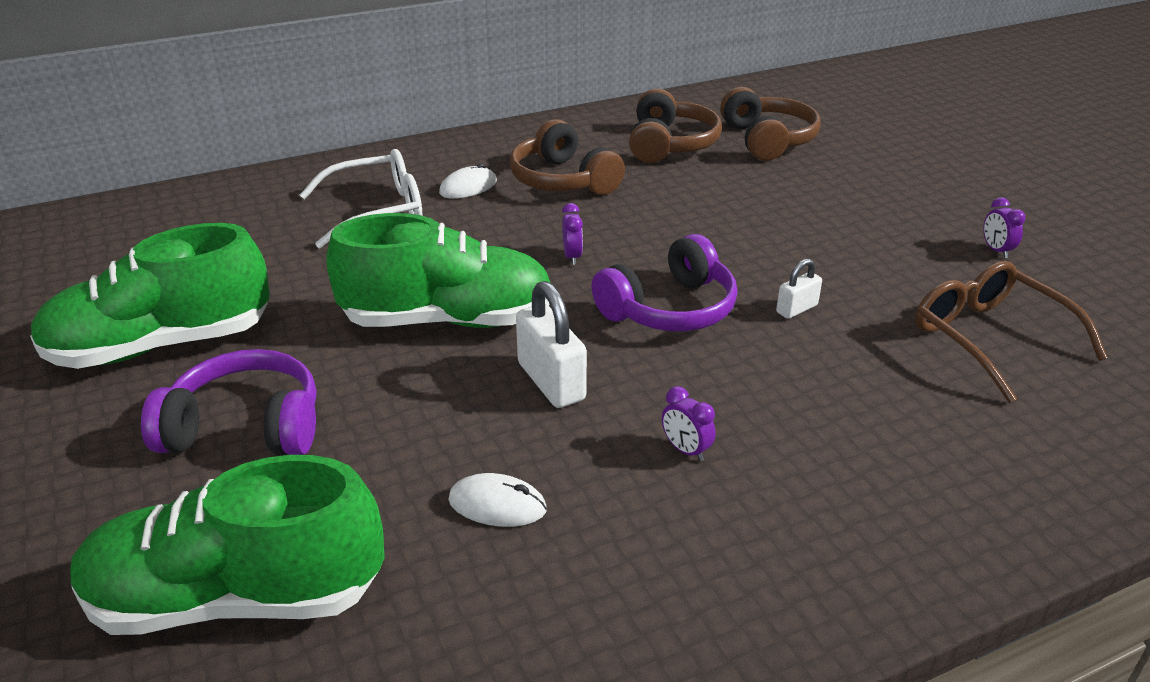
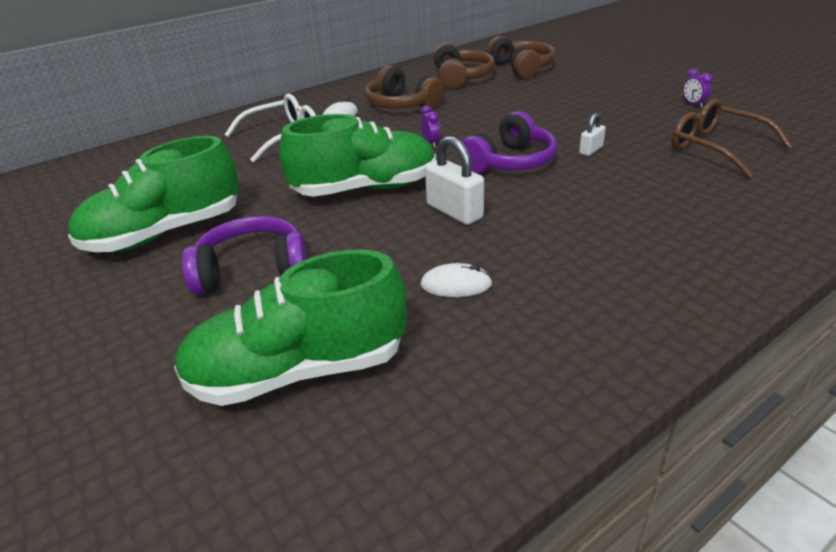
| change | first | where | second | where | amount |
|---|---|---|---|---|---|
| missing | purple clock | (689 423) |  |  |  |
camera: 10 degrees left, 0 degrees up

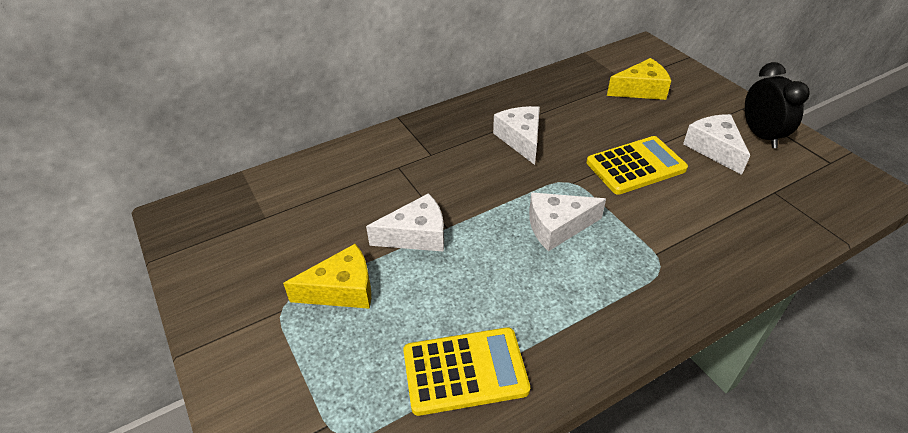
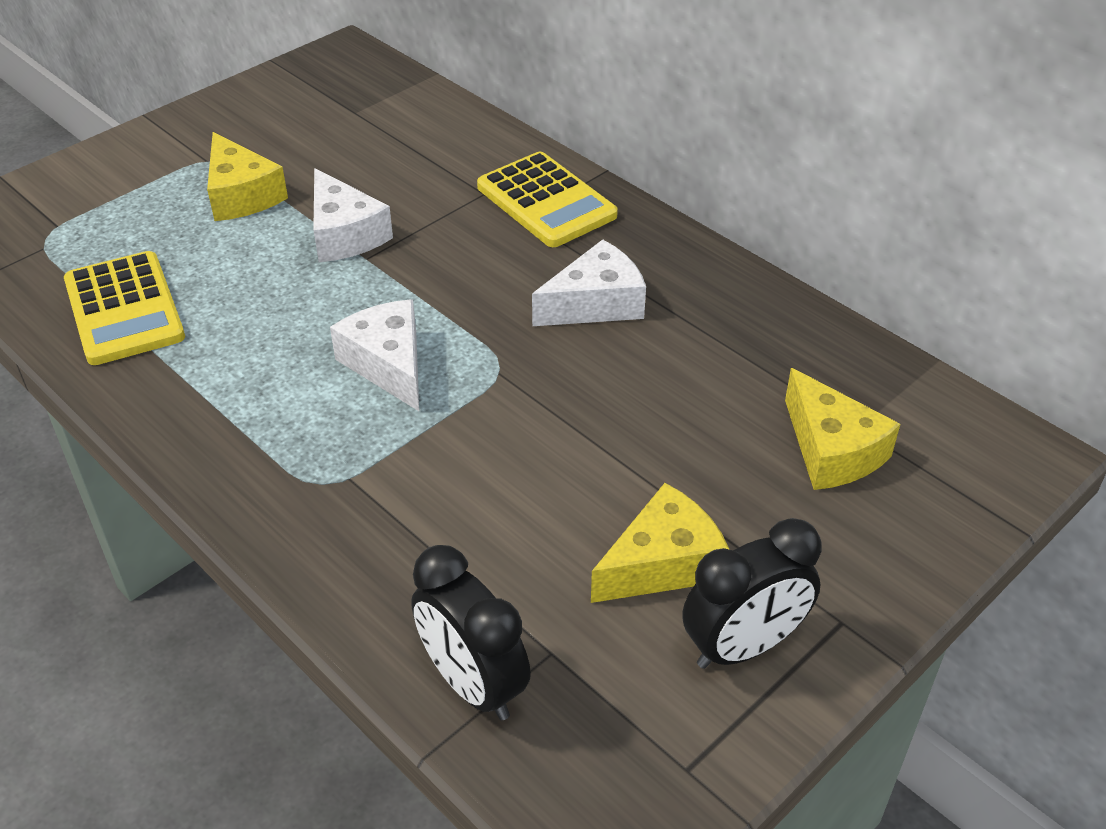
| change | first | where | second | where | amount |
|---|---|---|---|---|---|
| appeared |  |  | black clock | (471 632) |  |
| relocated | yellow pocket calculator | (637 165) |  | (547 199) |  |
| colour | pure white piece of cheese | (716 144) | yellow piece of cheese | (660 543) |  |
camera: 75 degrees right, 0 degrees up

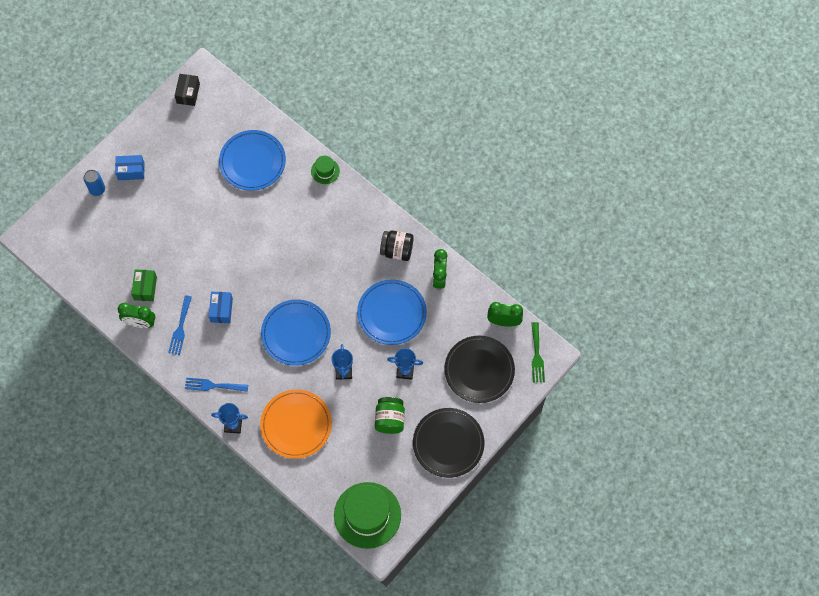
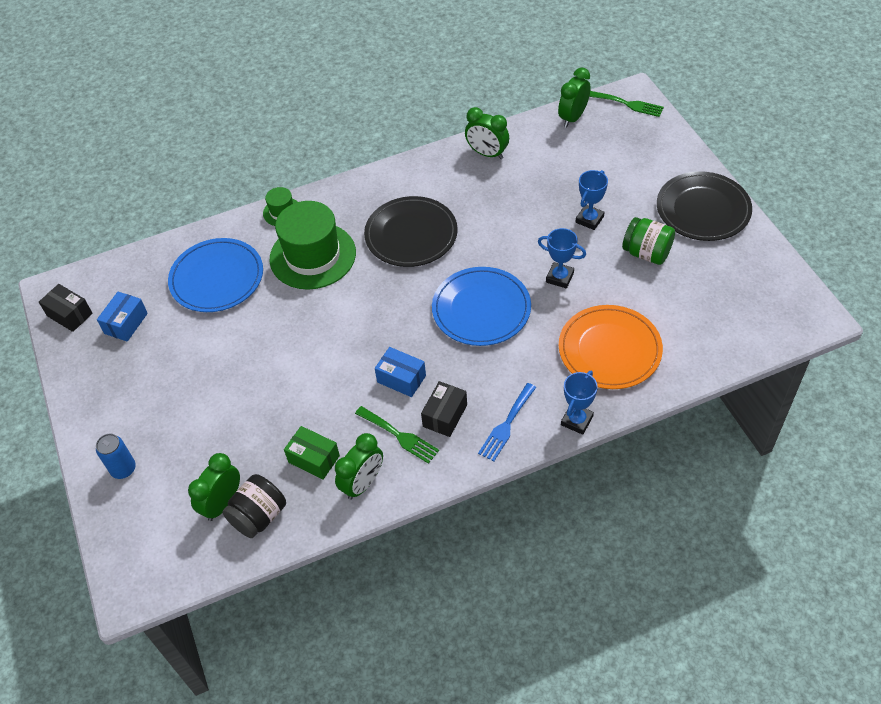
| change | first | where | second | where | amount |
|---|---|---|---|---|---|
| missing | cobalt dinner plate | (392 312) |  |  |  |
| appeared |  |  | emerald clock | (214 487) |  |
| appeared |  |  | black box | (444 409) |  |
| relocated | cobalt box | (129 167) |  | (122 317) |  |
| relocated | emerald hat | (367 515) |  | (312 245) |  |
| relocated | black jar | (397 245) |  | (254 506) |  |
| relocated | black dinner plate | (479 369) |  | (411 231) |  |
| colour | cobalt fork | (180 325) | emerald fork | (397 435) |  |
camera: 60 degrees left, 15 degrees down

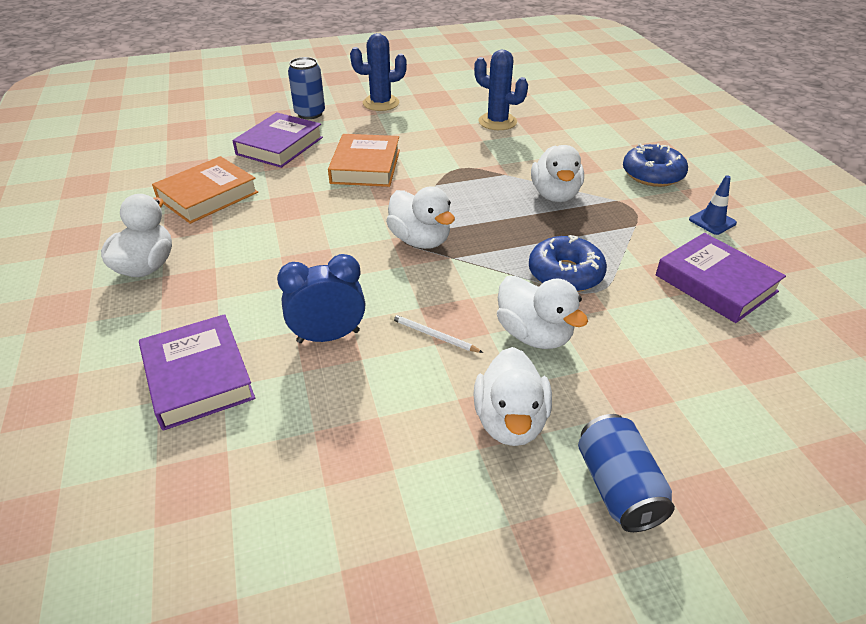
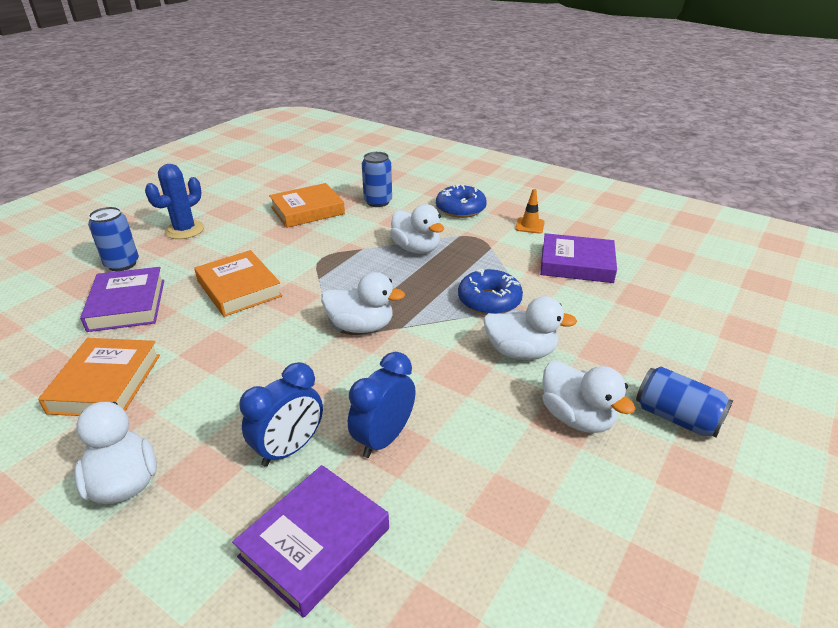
| change | first | where | second | where | amount |
|---|---|---|---|---|---|
| missing | pure white pencil | (436 333) |  |  |  |
| appeared |  |  | cobalt clock | (281 414) |  |
| appeared |  |  | cobalt tin | (377 179) |  |
| exchanged | cobalt saguaro cactus | (501 90) | bright orange hardcover | (307 205) |  |
| colour | cobalt road cone | (713 205) | bright orange road cone | (530 211) |  |
| spun | purple hardcover | (197 372) |  | (310 541) | 75 degrees counterclockwise |
camera: 40 degrees left, 5 degrees down

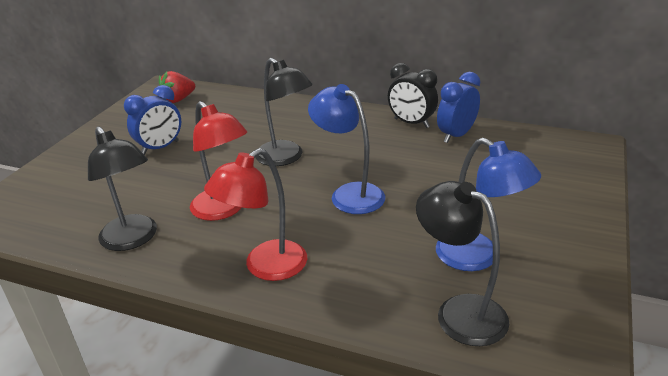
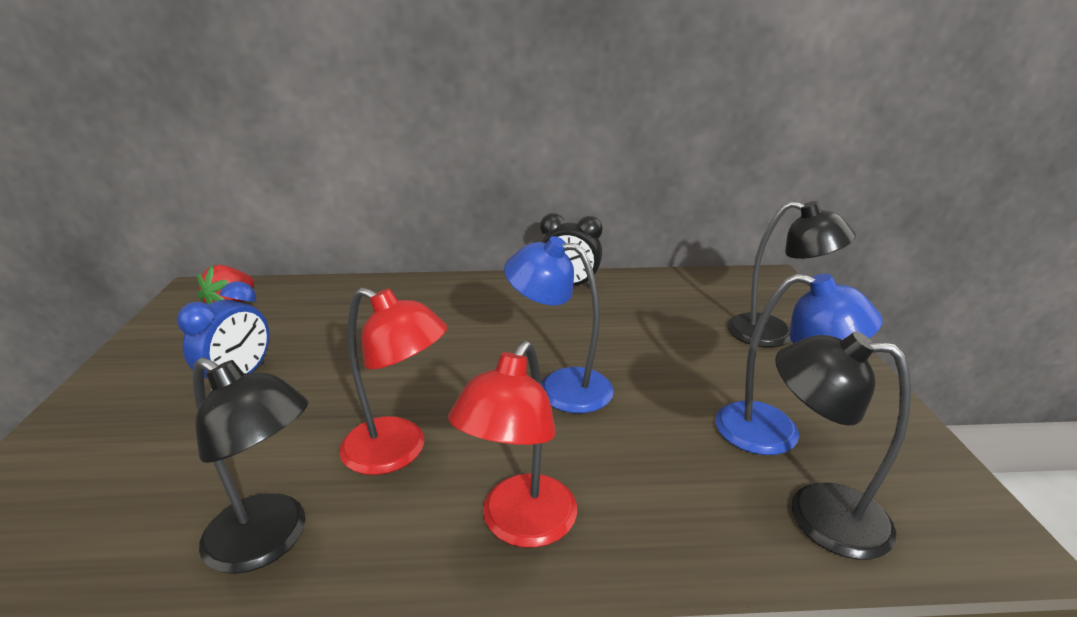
| change | first | where | second | where | amount |
|---|---|---|---|---|---|
| missing | cobalt clock | (458 107) |  |  |  |
| relocated | black lamp | (284 112) |  | (791 274) |  |
camera: 25 degrees left, 5 degrees down

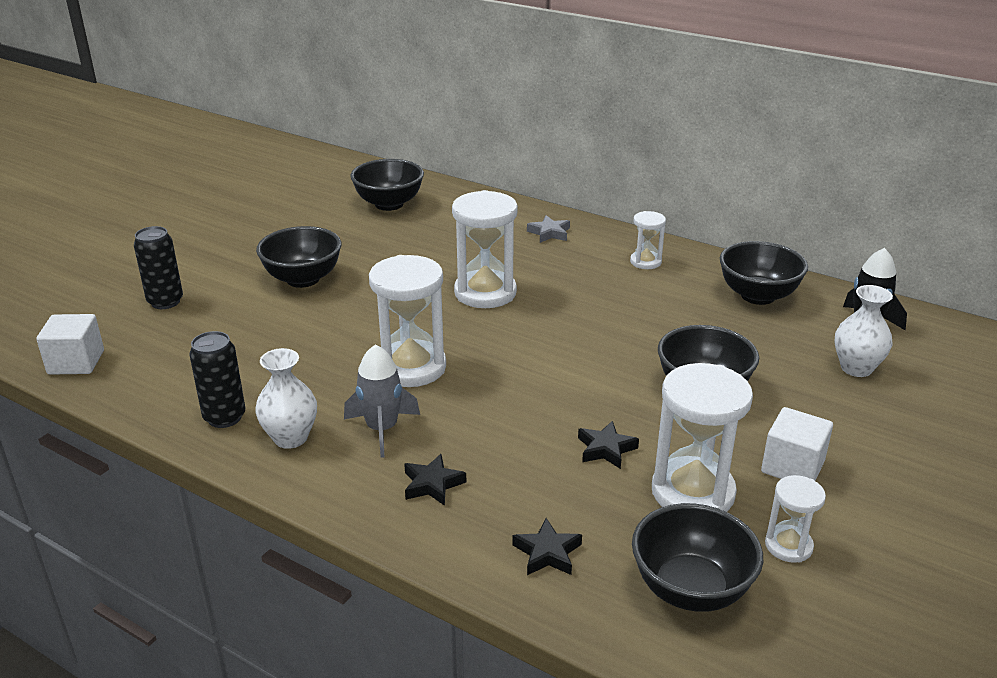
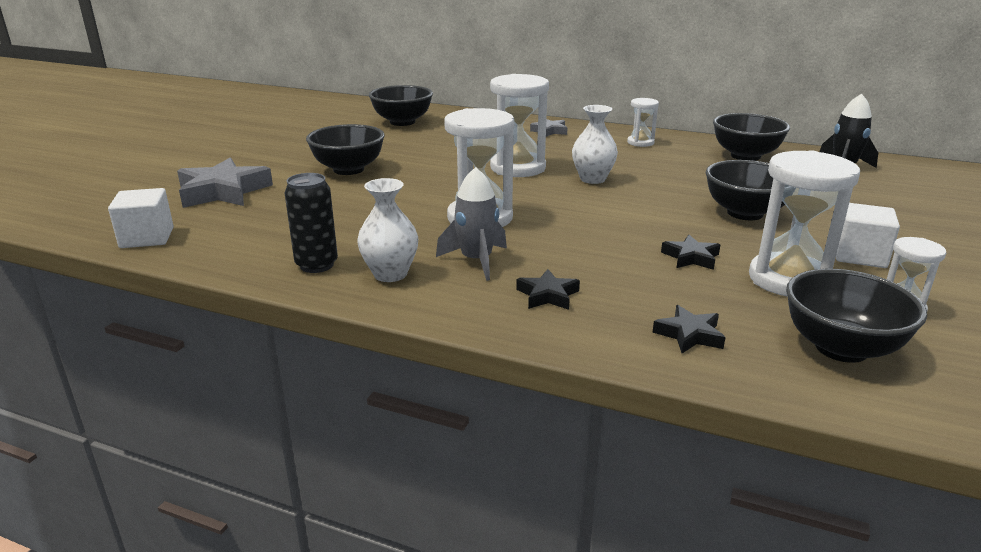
| change | first | where | second | where | amount |
|---|---|---|---|---|---|
| relocated | pure white vase | (863 331) |  | (595 144) |  |
| exchanged | black tin | (158 267) | grey star | (225 183) |  |
camera: 10 degrees left, 5 degrees down

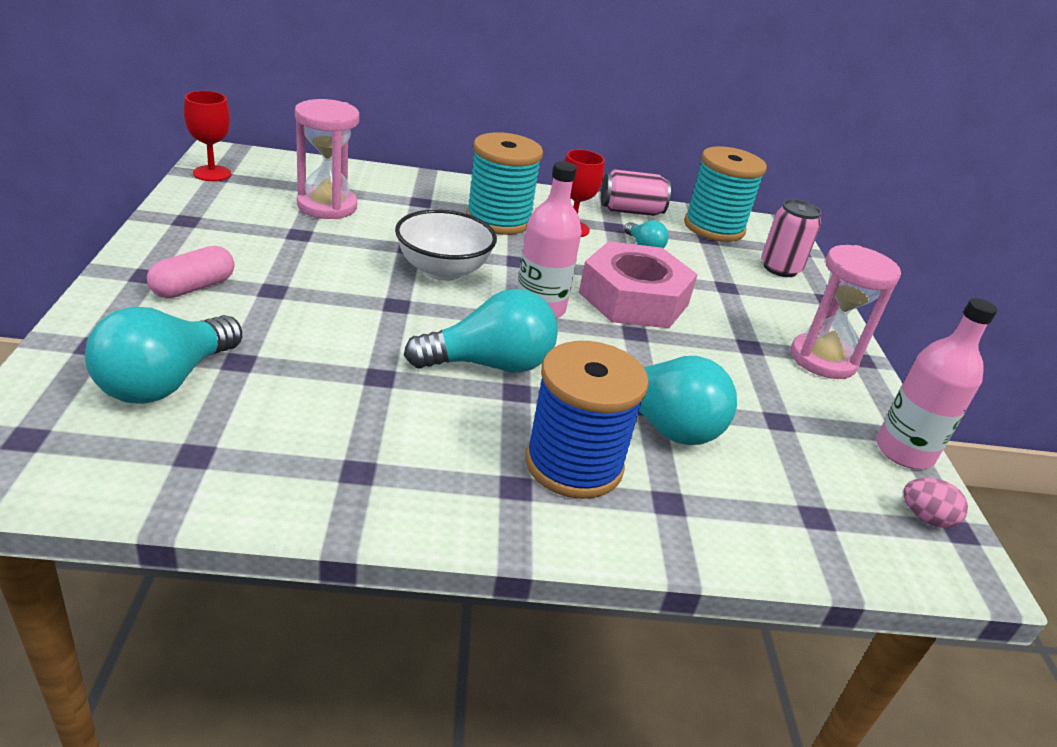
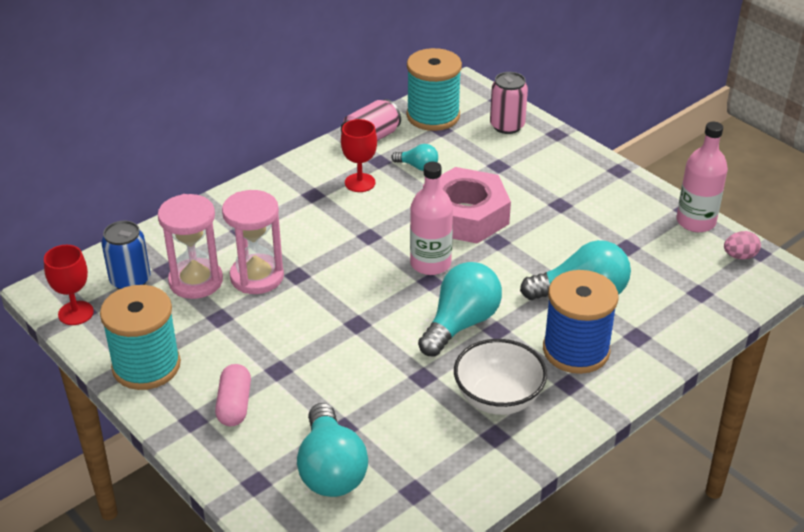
| change | first | where | second | where | amount |
|---|---|---|---|---|---|
| appeared |  |  | cobalt tin | (125 255) |  |
| relocated | pure white bowl | (446 245) |  | (500 377) |  |
| relocated | aqua spool | (504 183) |  | (140 337) |  |
| relocated | rose-pink sand timer | (846 312) |  | (253 242) |  |
camera: 35 degrees left, 5 degrees up

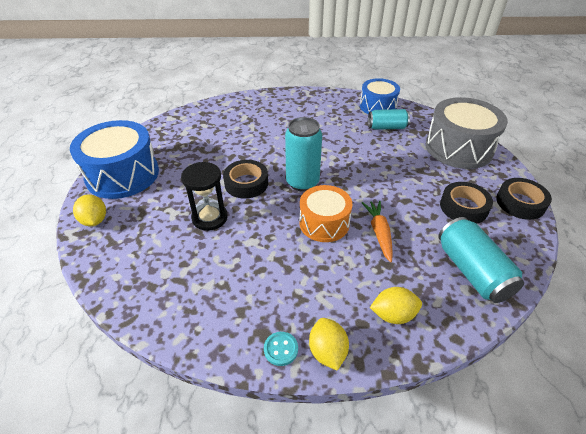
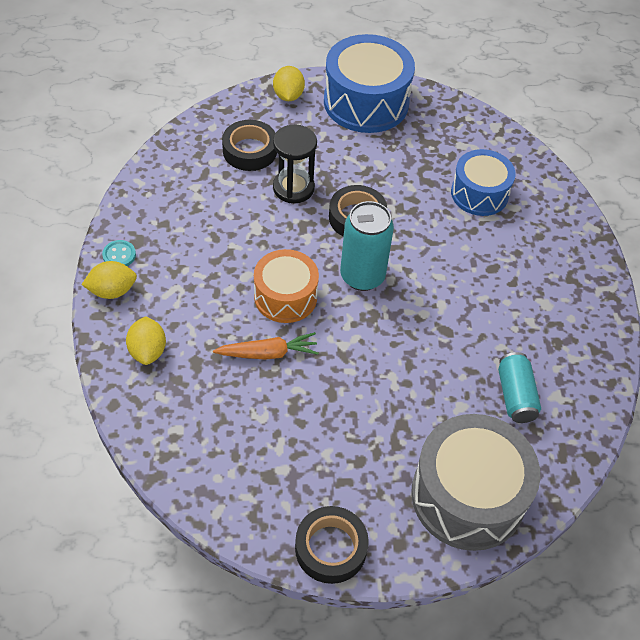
| change | first | where | second | where | amount |
|---|---|---|---|---|---|
| missing | aqua tin | (481 260) |  |  |  |
| relocated | cobalt toy drum | (380 96) |  | (483 182) |  |
| relocated | black sticky tape | (466 203) |  | (249 145) |  |
| spun | yellow lemon | (89 210) |  | (289 83) | 60 degrees counterclockwise |
camera: 85 degrees right, 10 degrees up

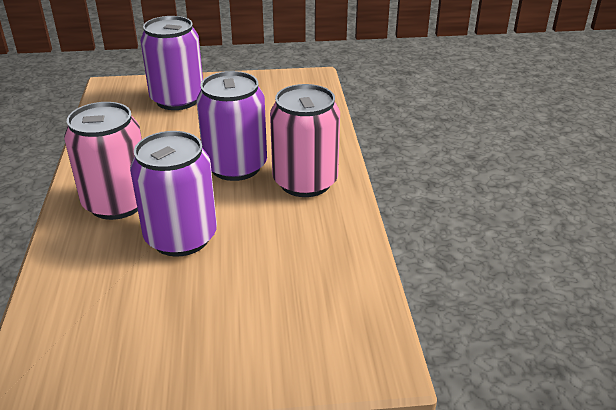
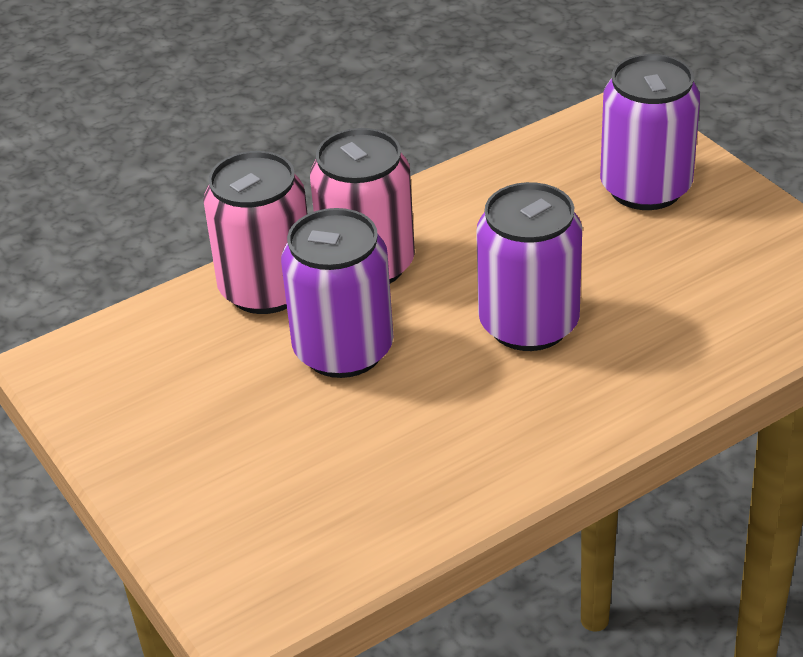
| change | first | where | second | where | amount |
|---|---|---|---|---|---|
| relocated | rose-pink tin | (305 140) |  | (255 232) |  |
camera: 65 degrees right, 5 degrees up

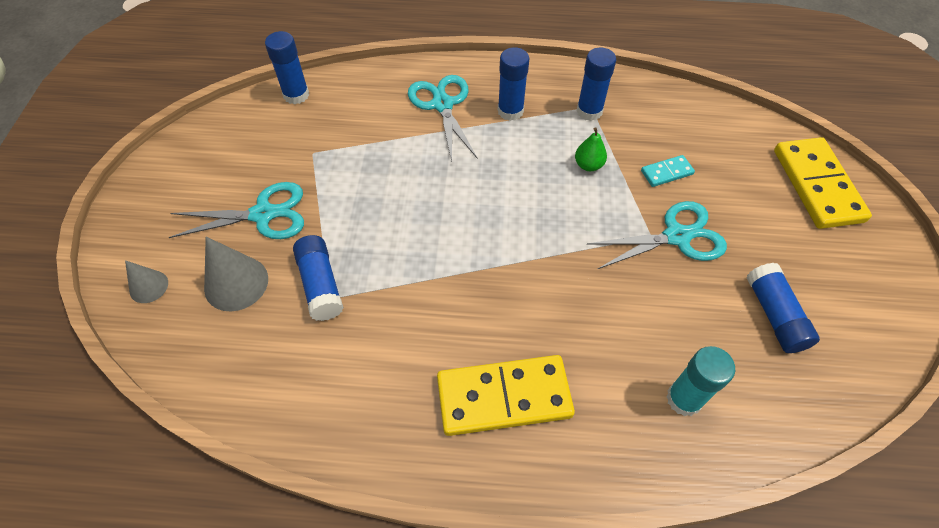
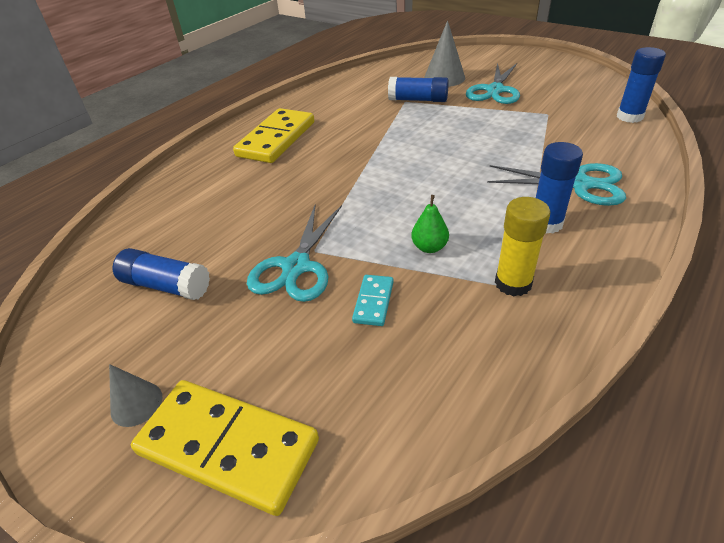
| change | first | where | second | where | amount |
|---|---|---|---|---|---|
| missing | aqua glue | (700 381) |  |  |  |
| relocated | grey cone shape | (146 281) |  | (135 395) |  |
| colour | cobalt glue | (596 84) | yellow glue | (522 246) |  |
camera: 125 degrees right, 15 degrees down

